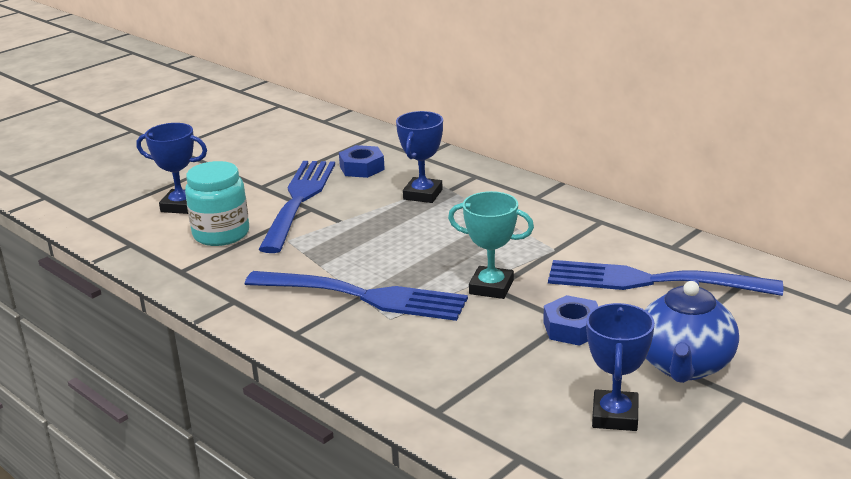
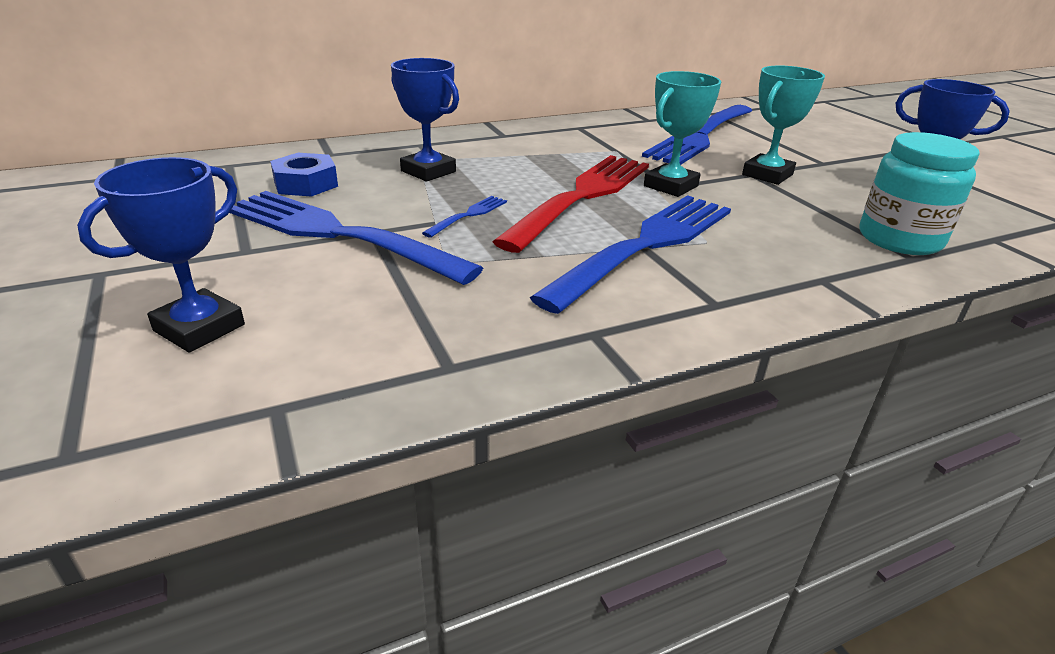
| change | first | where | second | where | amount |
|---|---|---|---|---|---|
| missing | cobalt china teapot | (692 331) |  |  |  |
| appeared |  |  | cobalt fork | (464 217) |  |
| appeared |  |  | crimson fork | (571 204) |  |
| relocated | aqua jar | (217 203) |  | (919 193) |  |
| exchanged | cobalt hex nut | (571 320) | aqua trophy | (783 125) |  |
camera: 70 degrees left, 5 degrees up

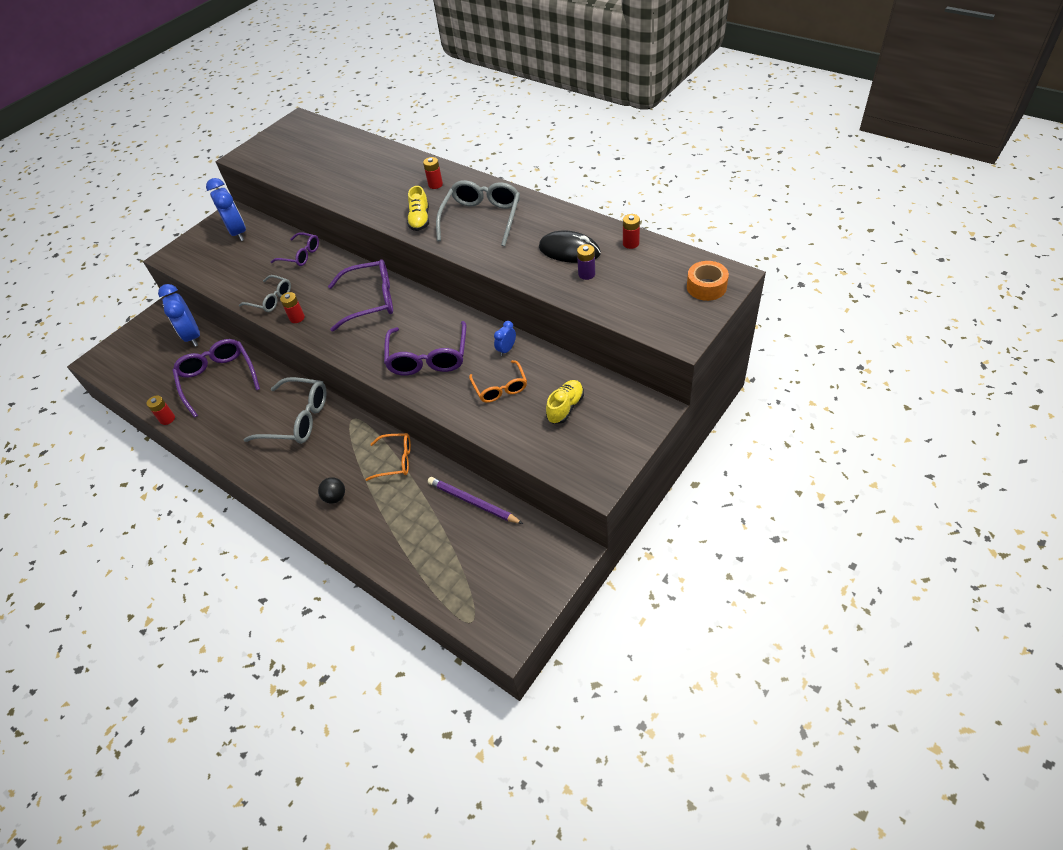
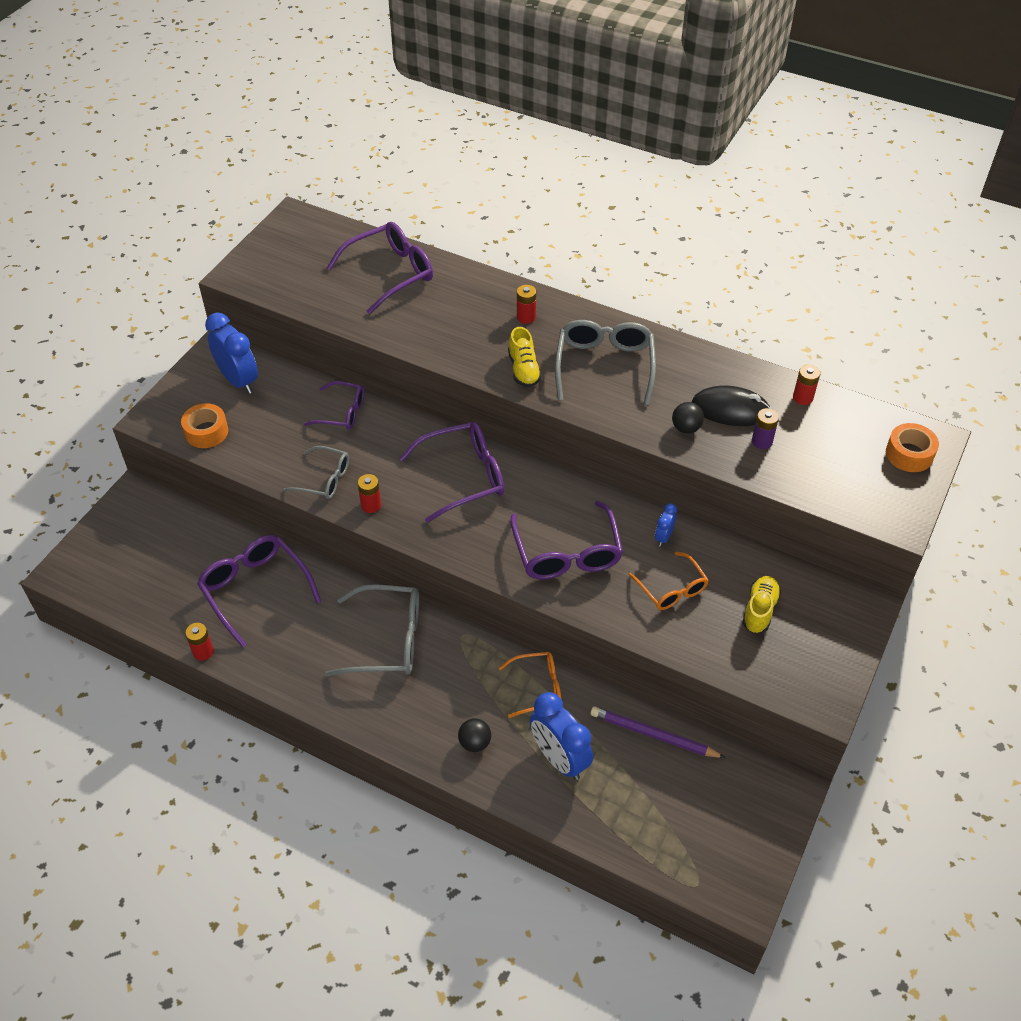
| change | first | where | second | where | amount |
|---|---|---|---|---|---|
| appeared |  |  | bright orange sticky tape | (204 425) |  |
| appeared |  |  | purple eyeglasses | (380 268) |  |
| appeared |  |  | black sphere | (688 418) |  |
| relocated | cobalt clock | (179 315) |  | (561 736) |  |
camera: 15 degrees left, 0 degrees up

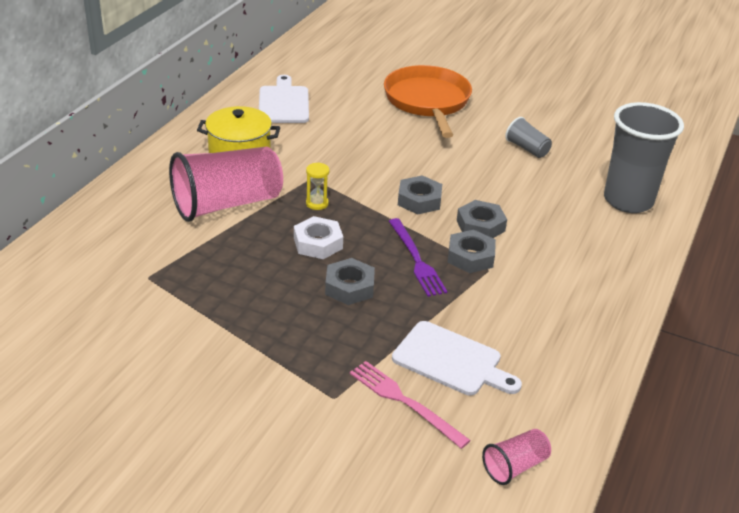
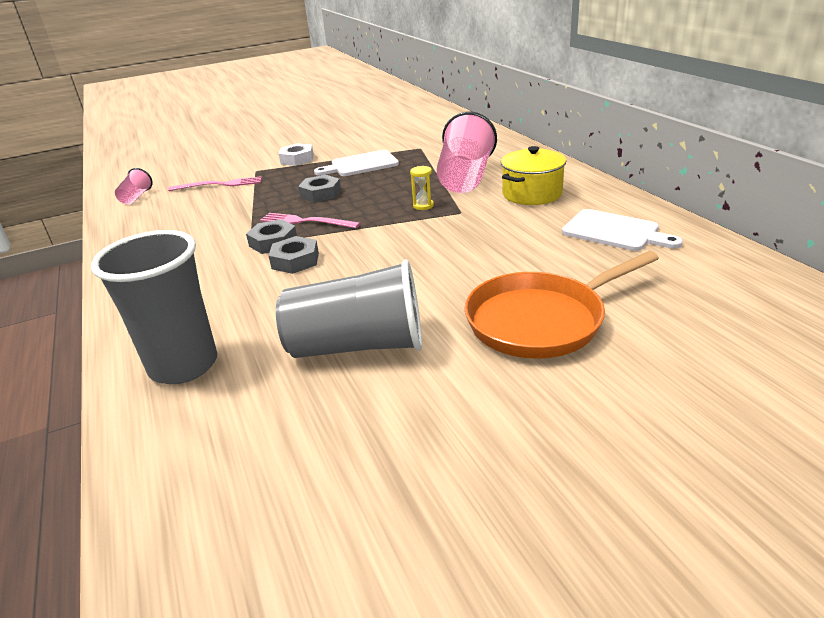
| change | first | where | second | where | amount |
|---|---|---|---|---|---|
| missing | grey hex nut | (420 194) |  |  |  |
| relocated | pure white hex nut | (318 237) |  | (296 154) |  |
| relocated | pure white cutting board | (457 358) |  | (356 163) |  |
| colour | purple fork | (418 257) | rose-pink fork | (310 220) |  |
| spun | bright orange pan | (428 101) |  | (561 305) | 120 degrees clockwise |
| size | grey cup | (528 137) |  | (349 308) | x2.15 |
camera: 135 degrees right, 5 degrees down

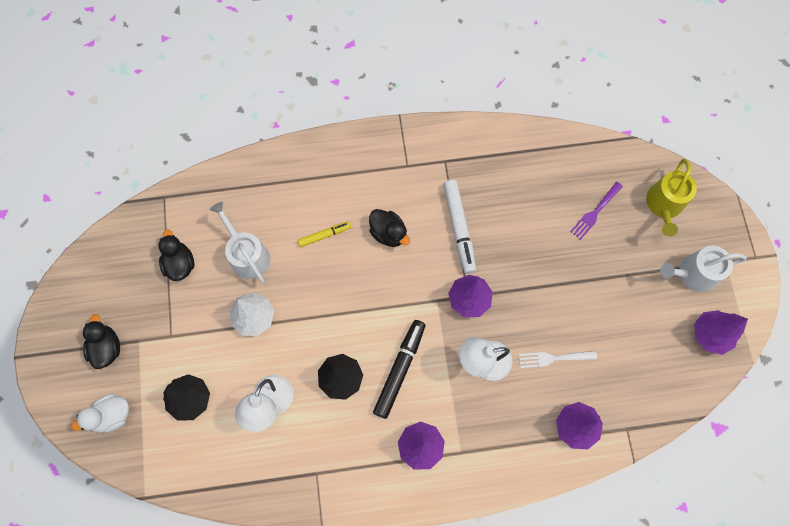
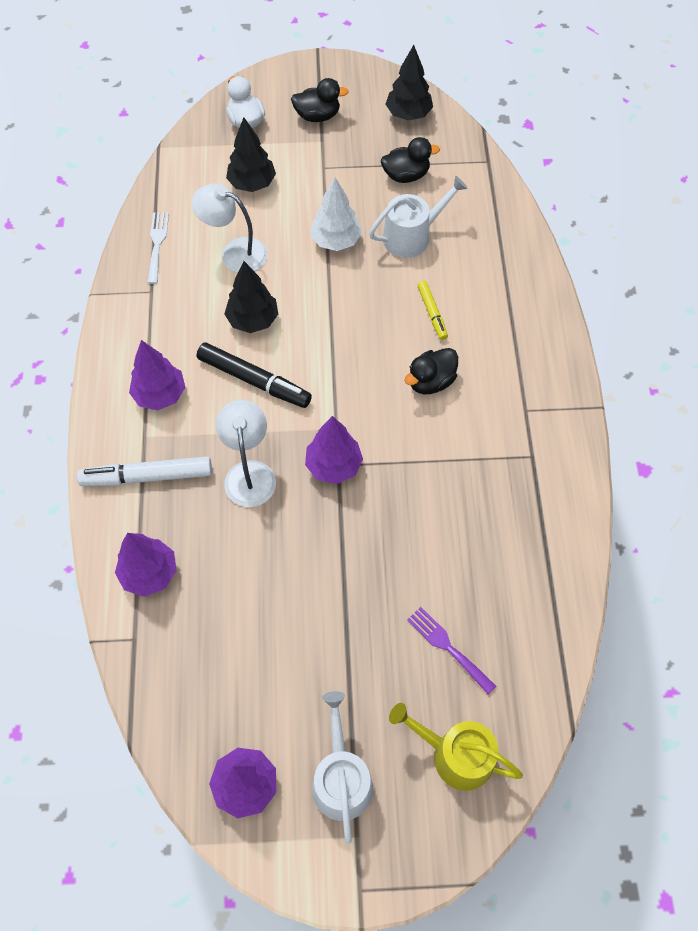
| change | first | where | second | where | amount |
|---|---|---|---|---|---|
| appeared |  |  | black tree | (409 83) |  |
| relocated | pure white marker pen | (459 227) |  | (144 471) |  |
| relocated | pure white fork | (558 359) |  | (158 248) |  |
camera: 95 degrees right, 10 degrees down

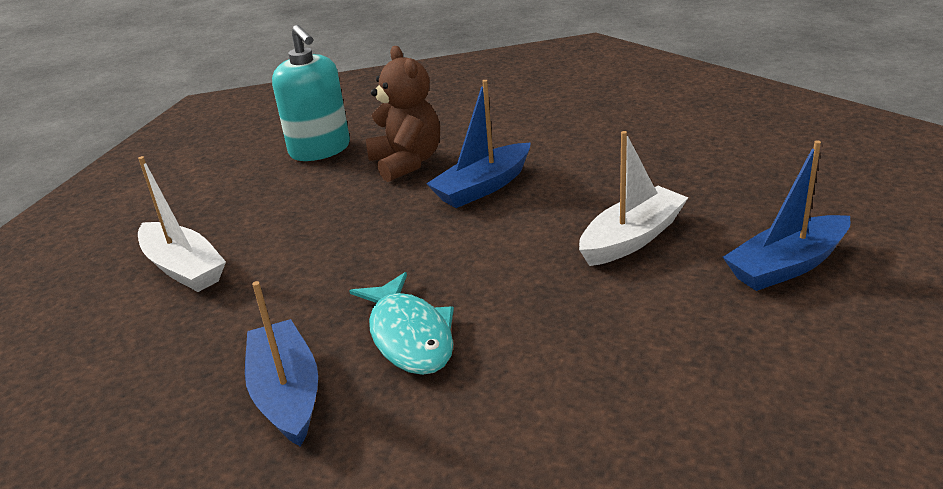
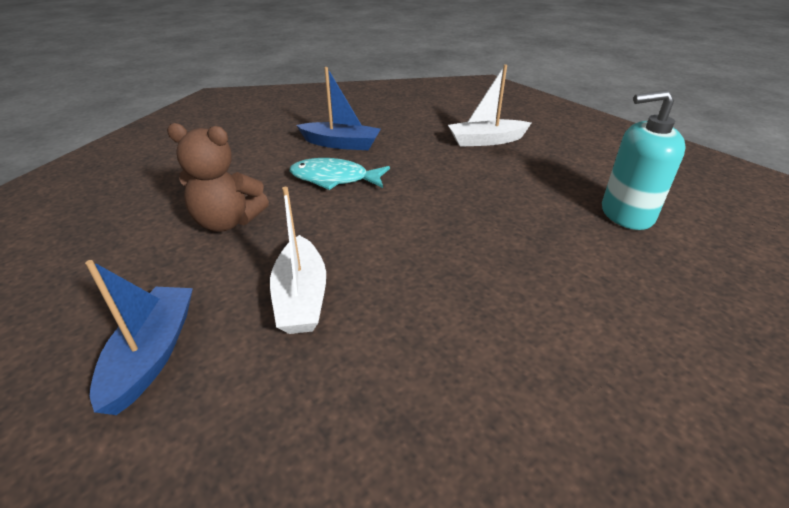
| change | first | where | second | where | amount |
|---|---|---|---|---|---|
| missing | cobalt toy boat | (478 144) |  |  |  |
| relocated | russet teddy bear | (403 114) |  | (218 177) |  |
camera: 120 degrees right, 5 degrees up

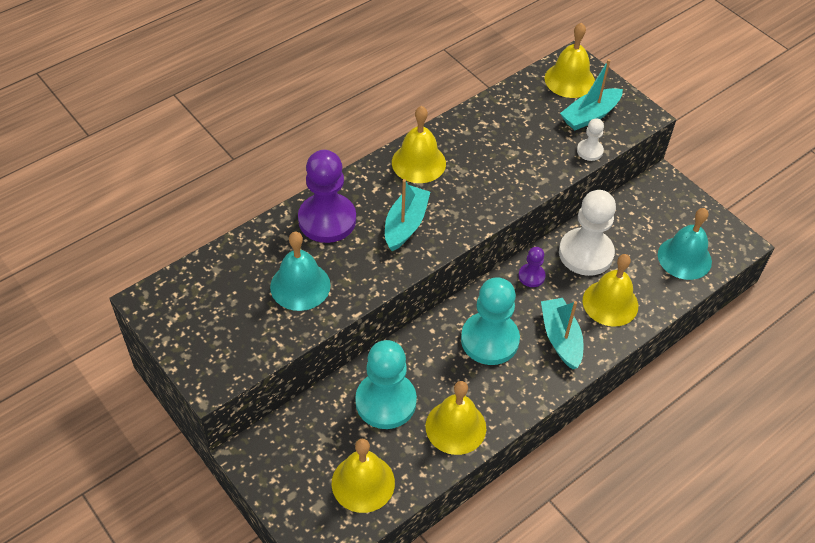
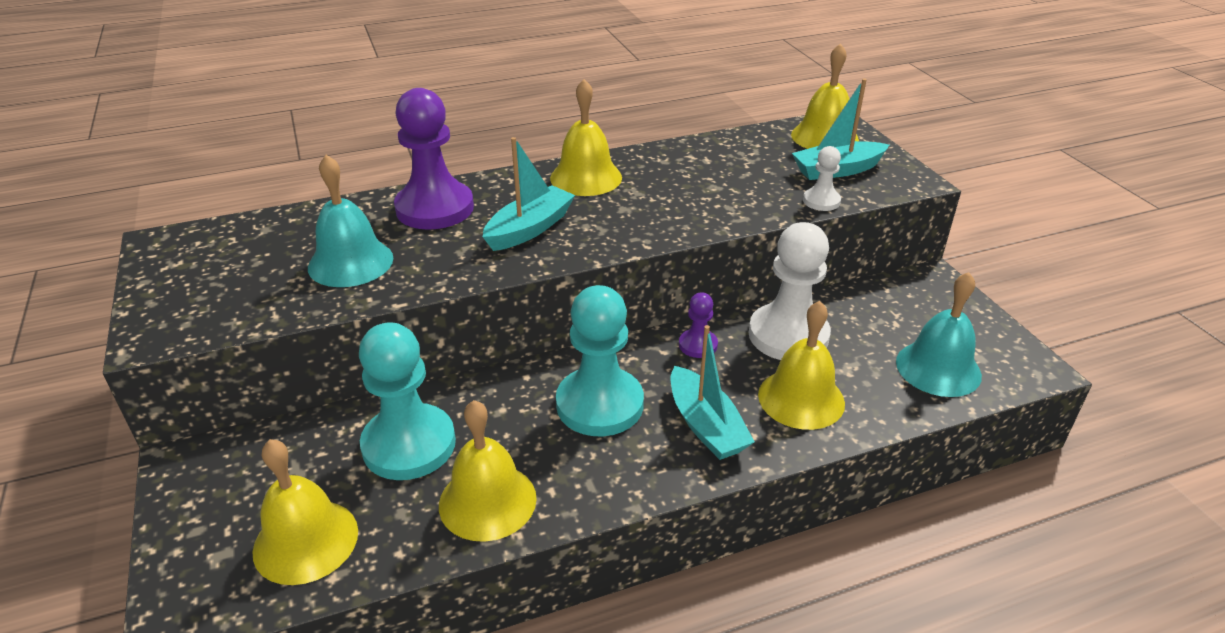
| change | first | where | second | where | amount |
|---|---|---|---|---|---|
| spun | aqua toy boat | (562 333) |  | (713 392) | 150 degrees clockwise |
camera: 20 degrees right, 15 degrees down

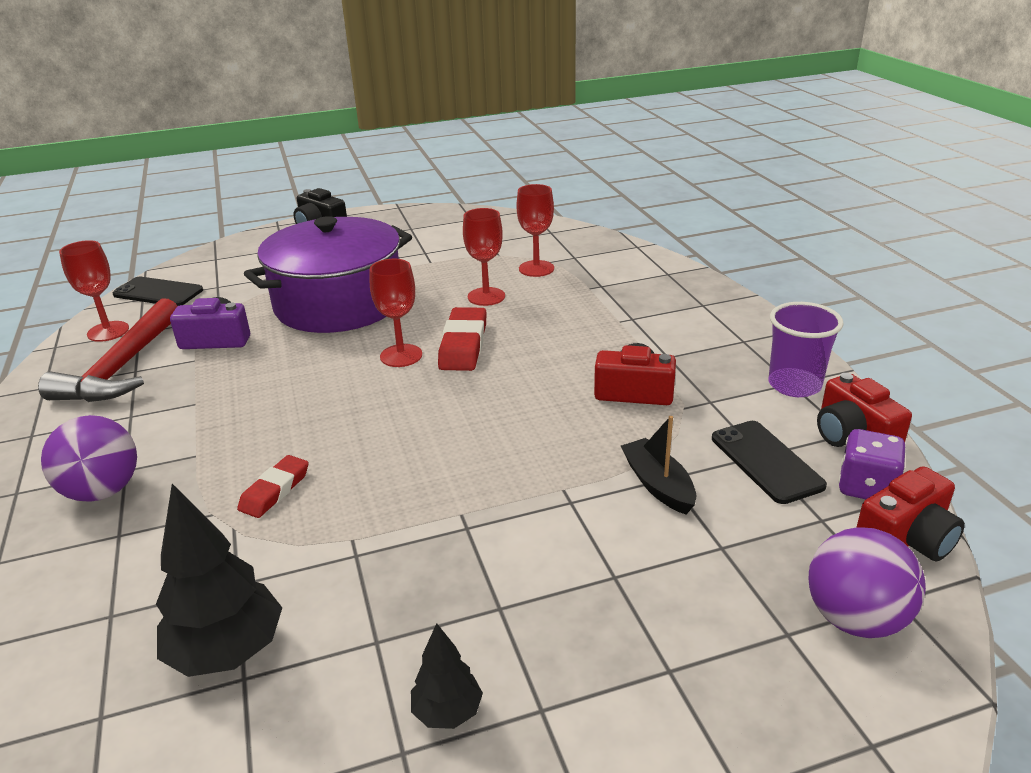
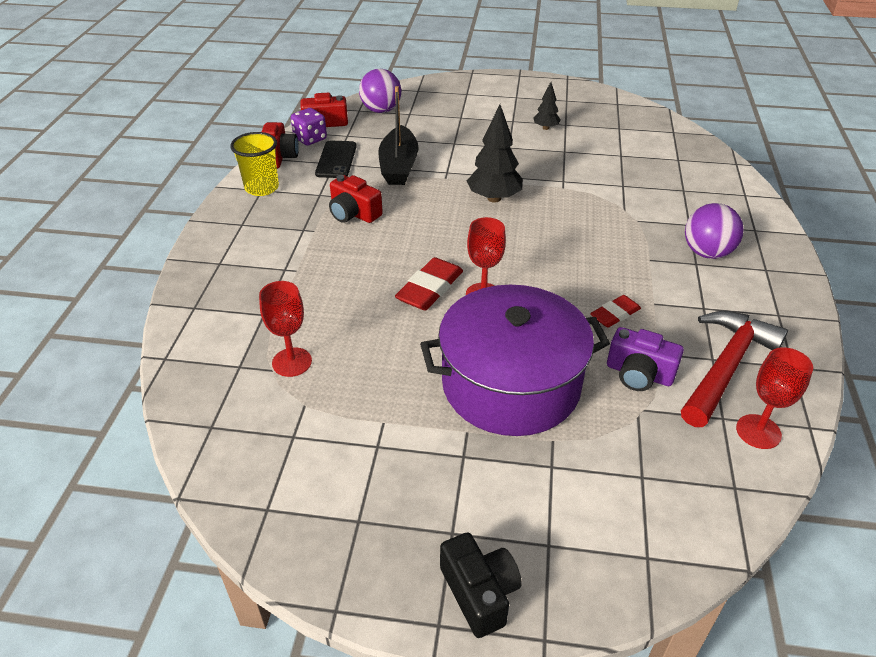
| change | first | where | second | where | amount |
|---|---|---|---|---|---|
| missing | black mobile phone | (158 291) |  |  |  |
| missing | crimson chalice | (484 257) |  |  |  |
| relocated | black tree | (219 580) |  | (495 154) |  |
| relocated | crimson eraser | (273 486) |  | (615 311) |  |
| colour | purple cup | (806 349) | yellow cup | (254 164) |  |
| size | black toy boat | (658 465) |  | (398 135) | x1.60 |
camera: 155 degrees left, 10 degrees up

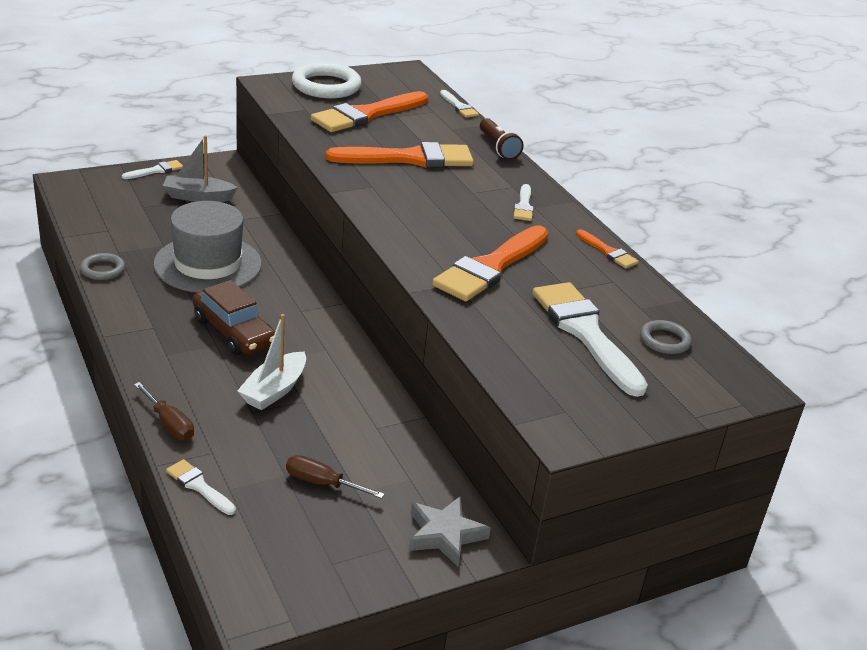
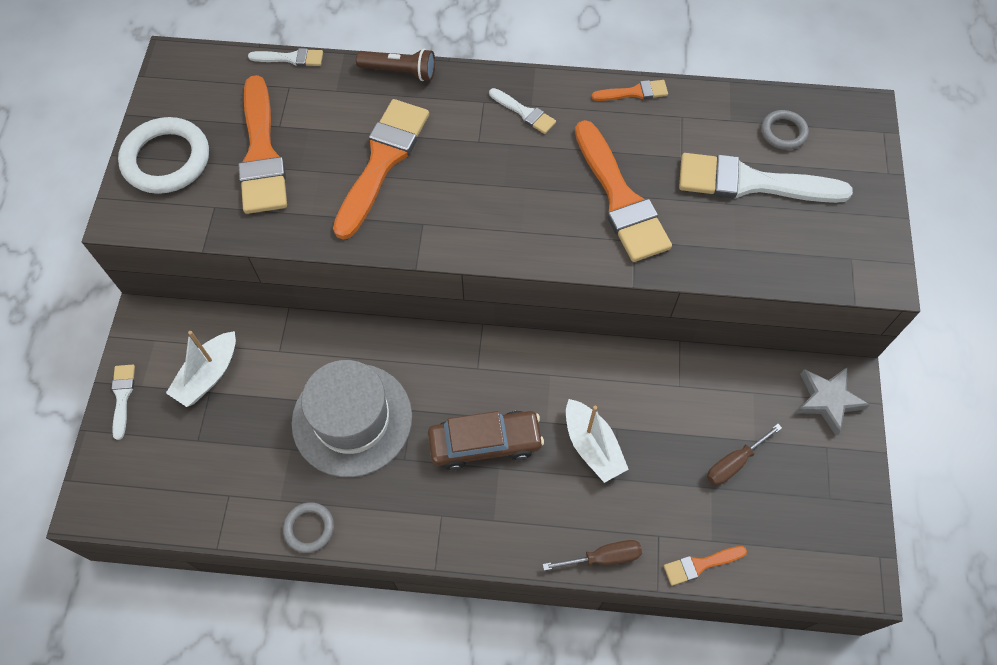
| change | first | where | second | where | amount |
|---|---|---|---|---|---|
| colour | grey toy boat | (200 169) | pure white toy boat | (201 369) |  |
| colour | pure white brush | (201 487) | bright orange brush | (705 566) |  |
camera: 55 degrees left, 30 degrees up

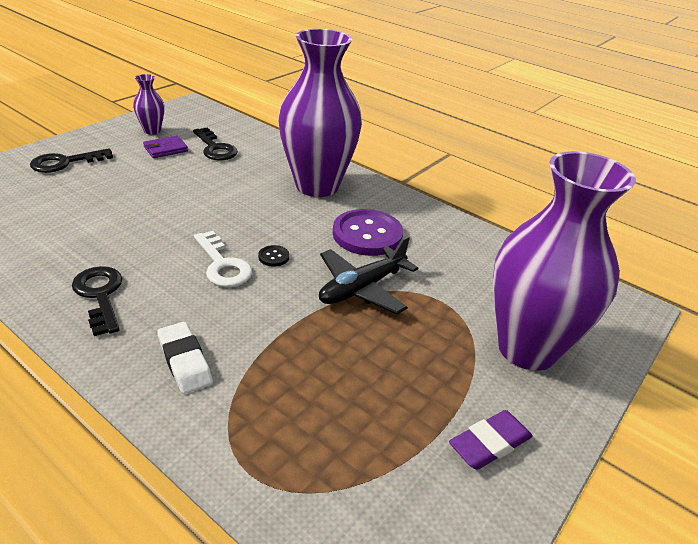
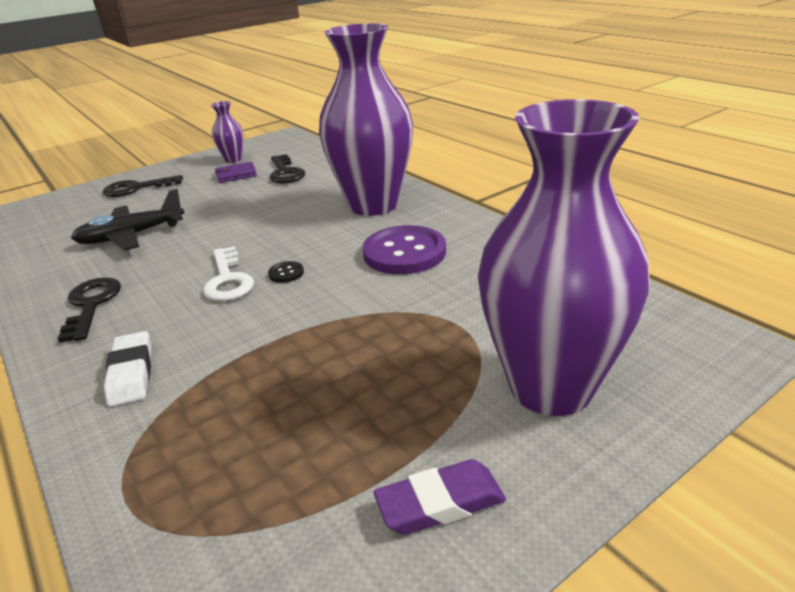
| change | first | where | second | where | amount |
|---|---|---|---|---|---|
| relocated | black aeroplane | (368 275) |  | (127 220) |  |
camera: 20 degrees right, 5 degrees down

